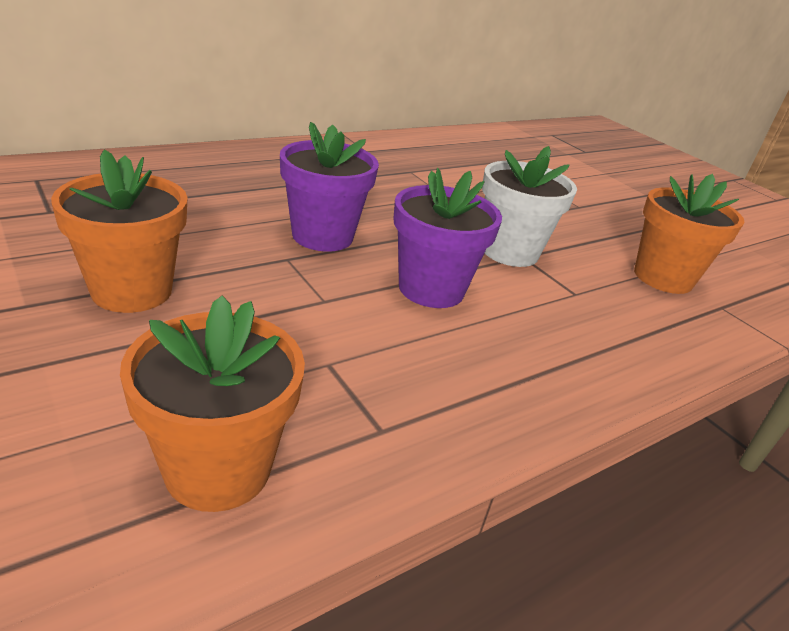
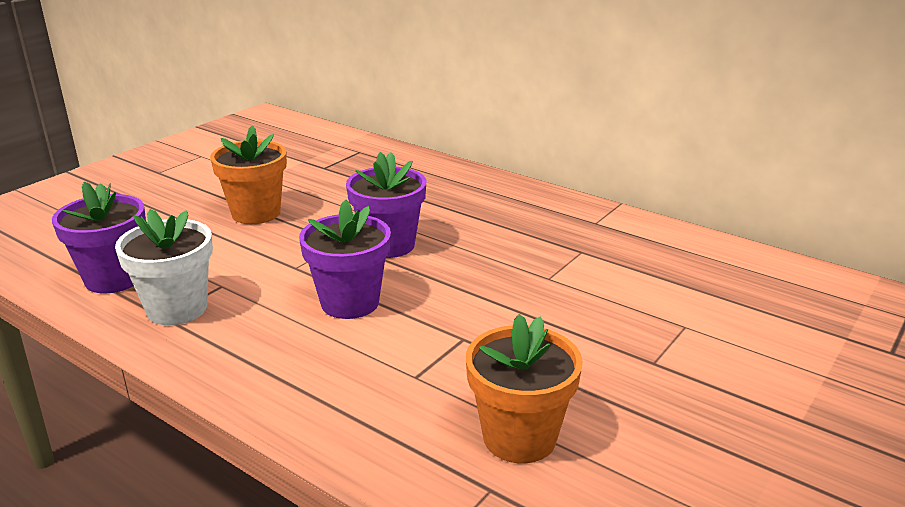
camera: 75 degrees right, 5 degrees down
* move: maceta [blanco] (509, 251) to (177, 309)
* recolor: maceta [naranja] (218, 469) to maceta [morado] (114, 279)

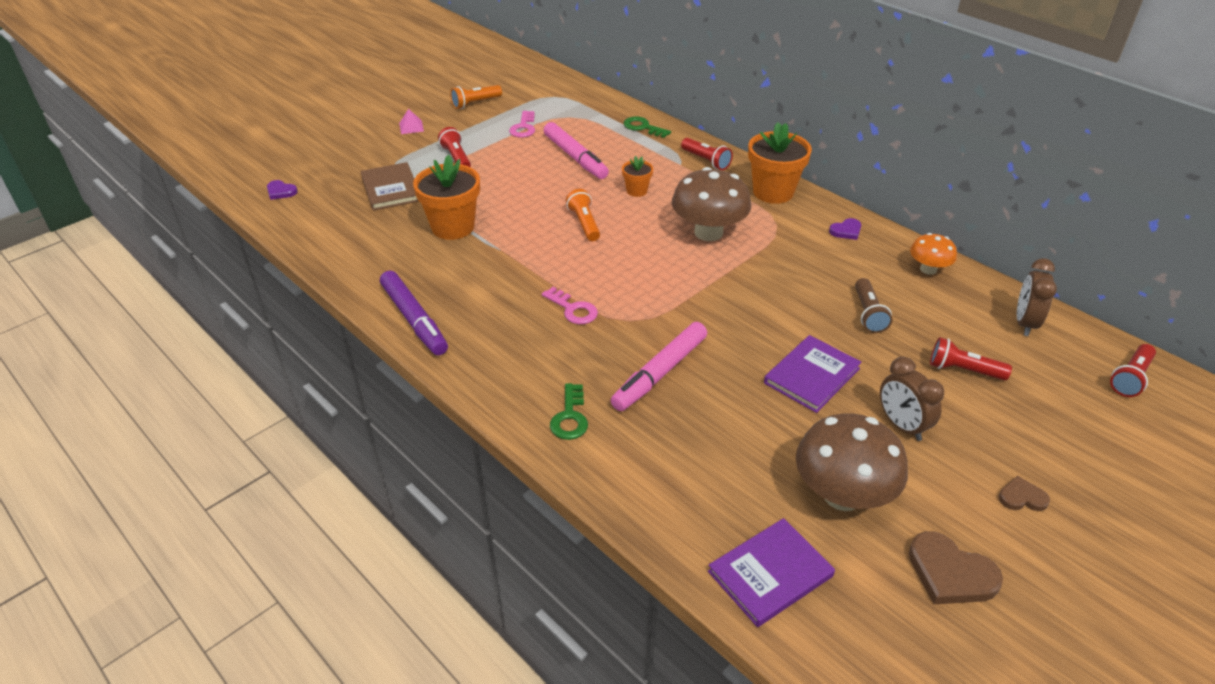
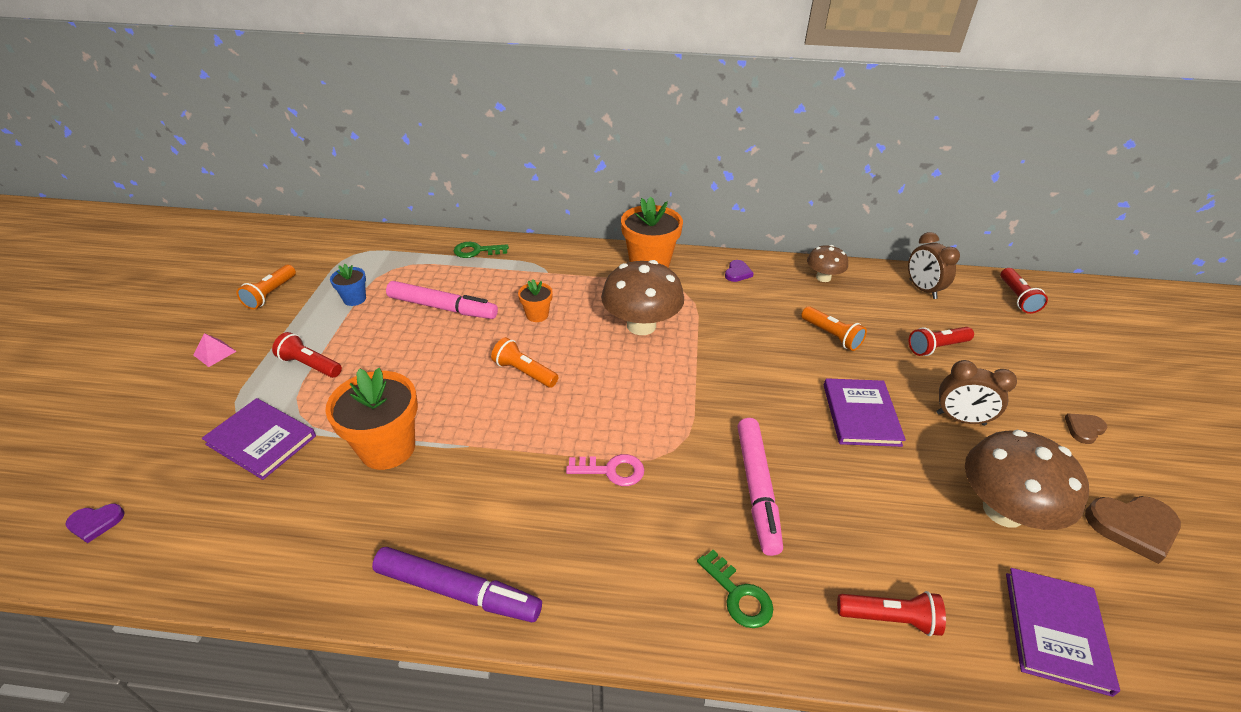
camera: 40 degrees left, 0 degrees up
* replace: llave [rosa] (523, 127) to maceta [azul] (354, 299)
* move: lámpara de mano [rojo] (706, 161) to (890, 618)
* recolor: libro [marrón] (391, 189) to libro [morado] (261, 440)
* recolor: seta [naranja] (928, 269) to seta [marrón] (823, 277)
* recolor: lámpara de mano [marrón] (868, 314) to lámpara de mano [naranja] (831, 336)

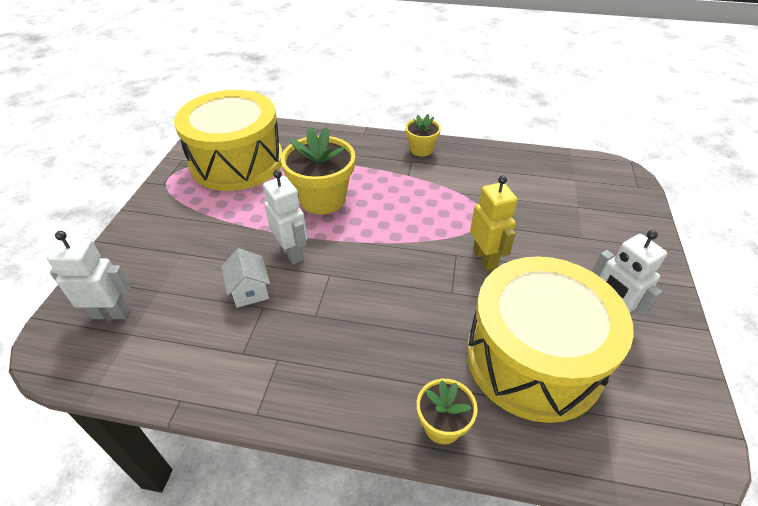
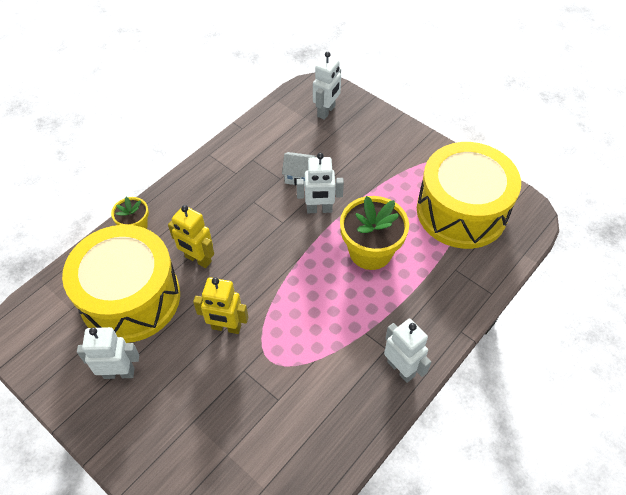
camera: 120 degrees right, 10 degrees up
* replace: maceta [amarillo] (421, 149) to robot [blanco] (401, 368)
* insert: robot [amarillo] (198, 259)

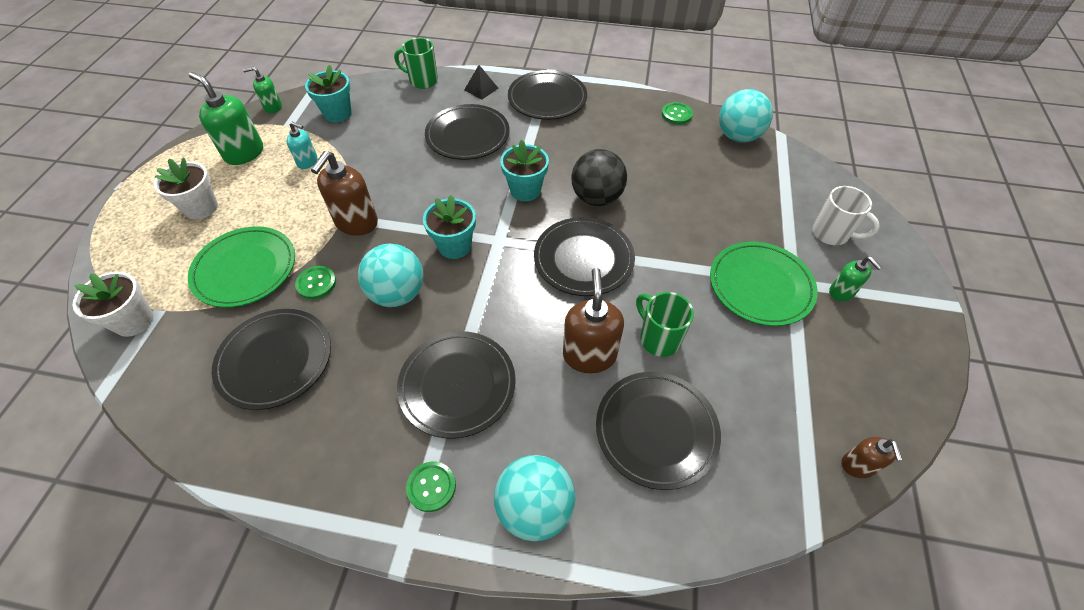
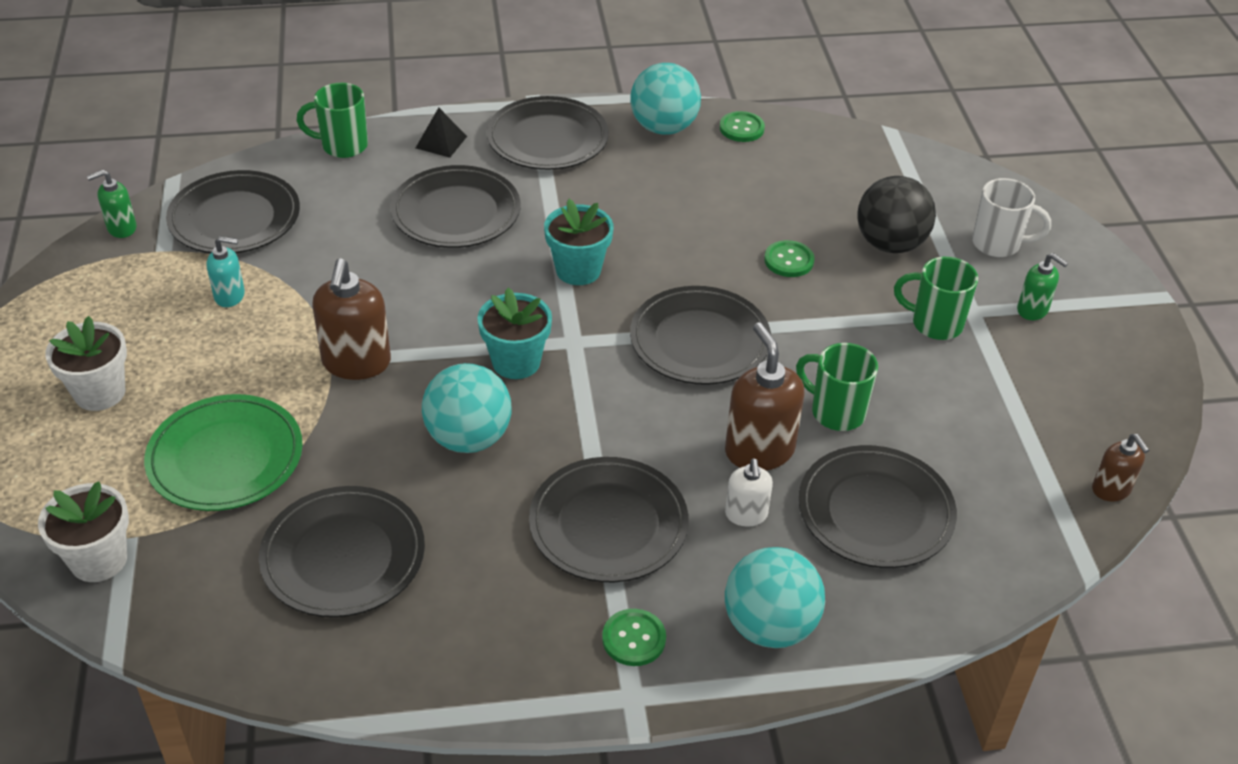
camera: 20 degrees left, 10 degrees down
* replace: maceta [turquesa] (337, 113) to plato [negro] (235, 218)
* delete: dispensador de jabón [verde] (244, 153)
* move: pelota [turquesa] (738, 136) to (663, 128)
* move: pelota [negro] (596, 198) to (890, 244)
* replace: plato [verde] (760, 286) to taza [verde] (935, 324)
* move: botón [verde] (316, 283) to (789, 260)
* insert: dispensador de jabón [blanco] (746, 515)

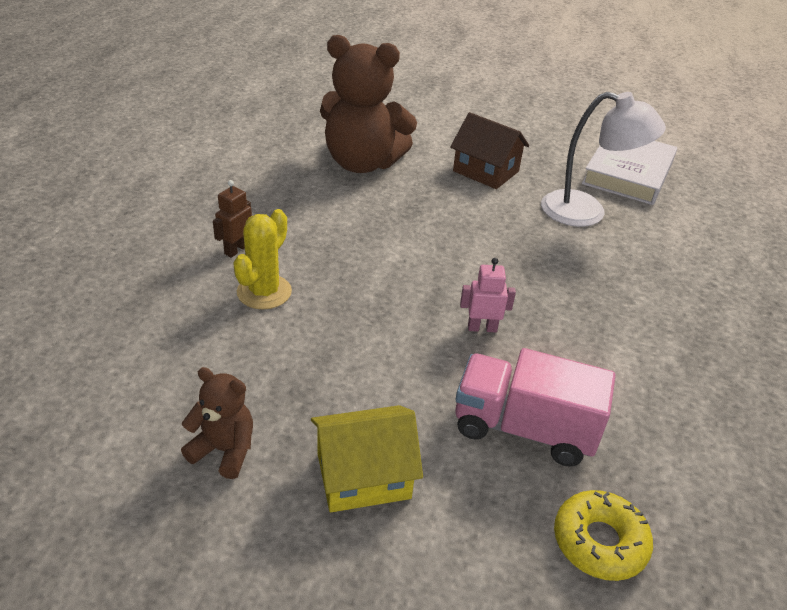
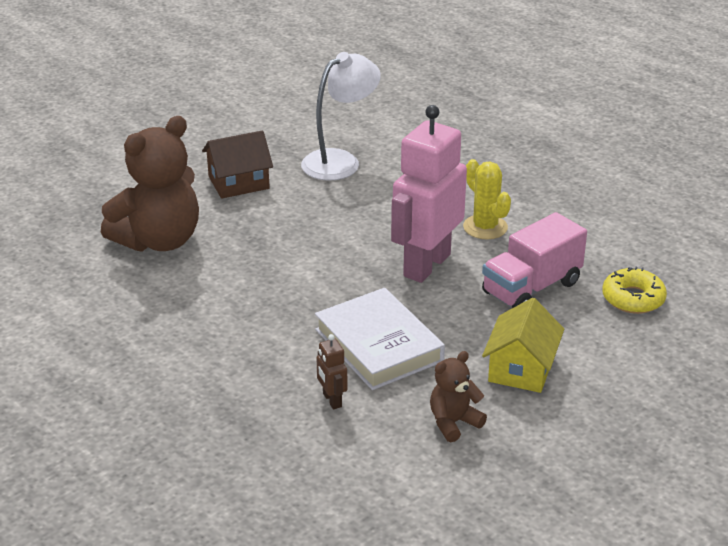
camera: 55 degrees left, 5 degrees down
* move: libro [blanco] (628, 173) to (379, 345)
* move: robot [marrón] (236, 249) to (332, 400)
* move: cactus [amarillo] (264, 292) to (485, 227)
* resize: robot [rosa] (482, 328) = (426, 265) x2.47

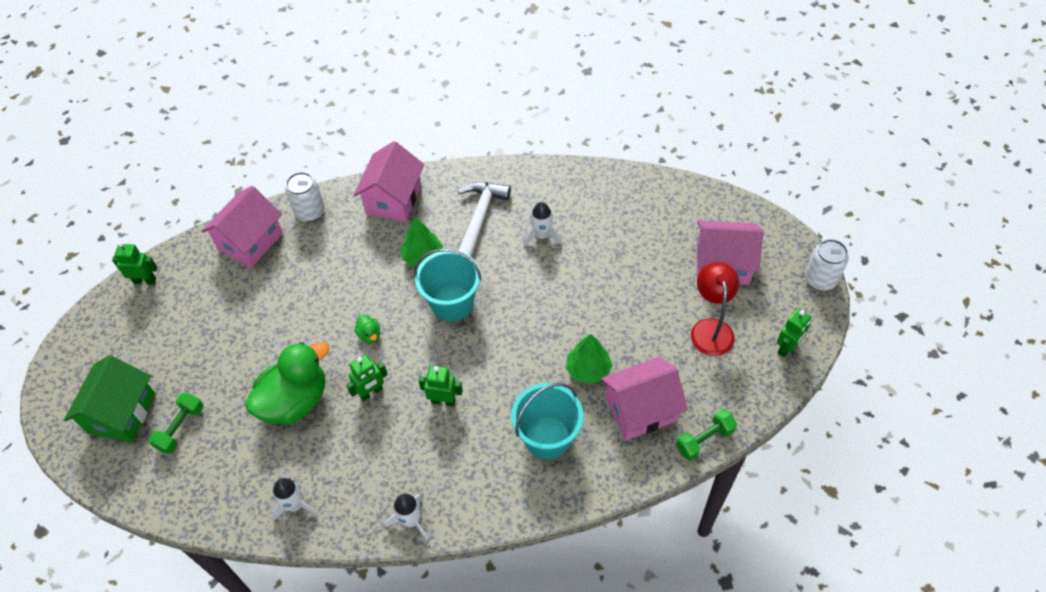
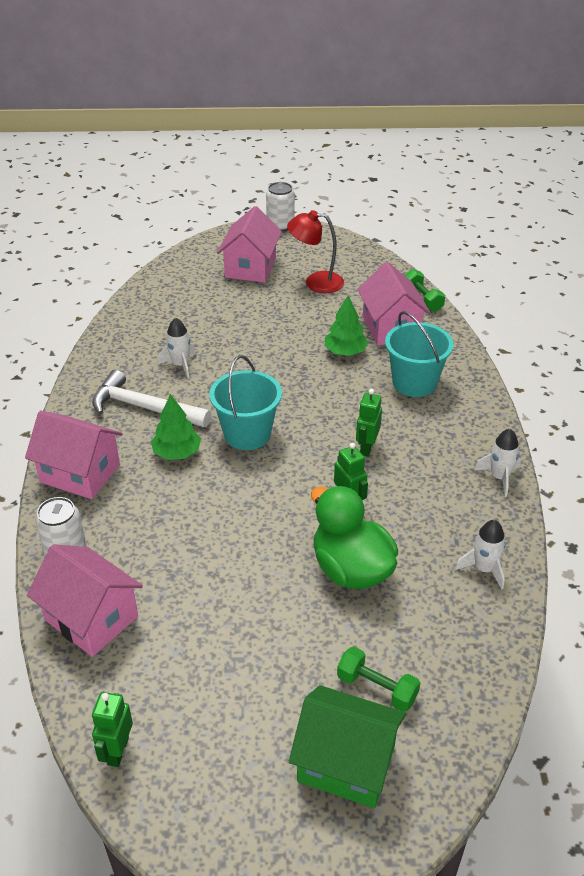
camera: 85 degrees left, 15 degrees down
* delete: robot [verde] (787, 348)
* delete: pato [verde] (369, 335)

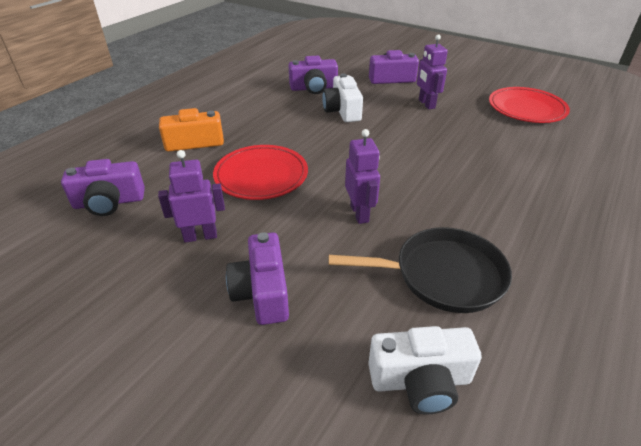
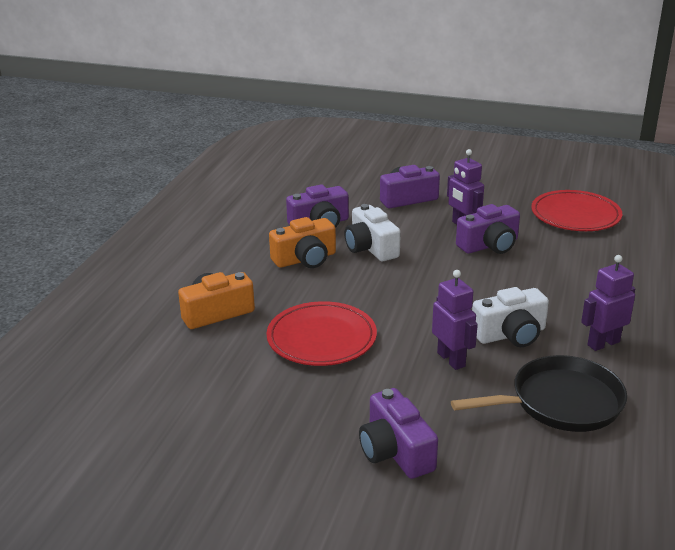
camera: 15 degrees left, 10 degrees down
* move: robot [morado] (200, 236) to (603, 343)
* move: cámara [morado] (109, 202) to (489, 245)
* move: cámara [blanco] (420, 380) to (510, 334)
* insert: cámara [naranja] (305, 259)

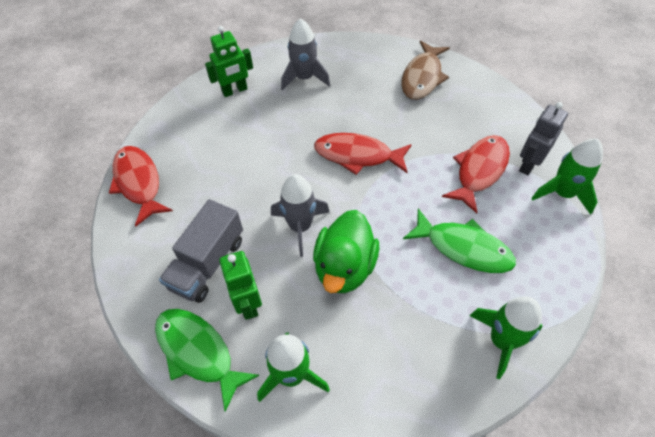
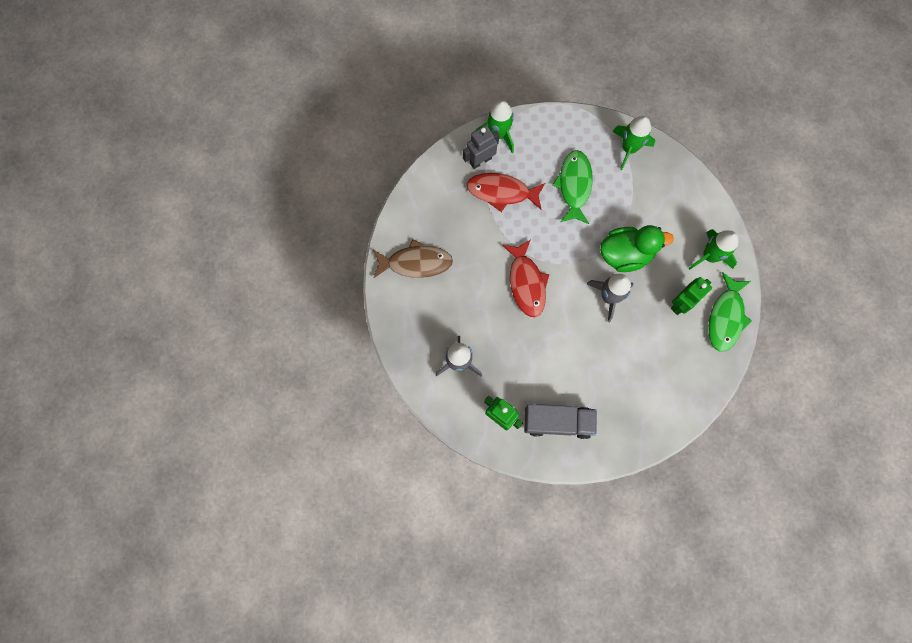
camera: 115 degrees left, 20 degrees up
* rotate: robot [gris] (528, 164) = (480, 160) 135 degrees clockwise
* delete: pez [rojo] (139, 183)
* move: camión [gris] (208, 263) to (557, 422)

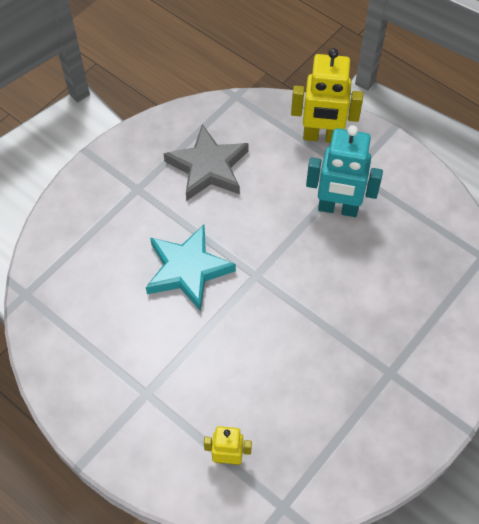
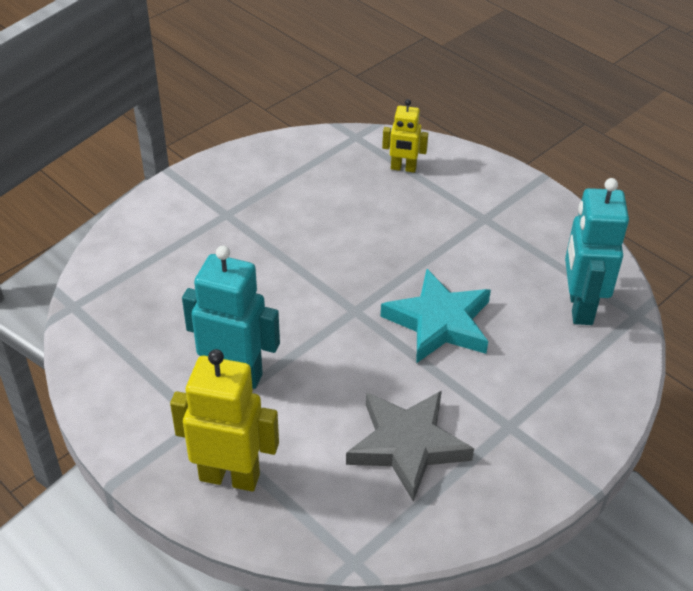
camera: 175 degrees left, 15 degrees down
* insert: robot [turquesa] (579, 307)

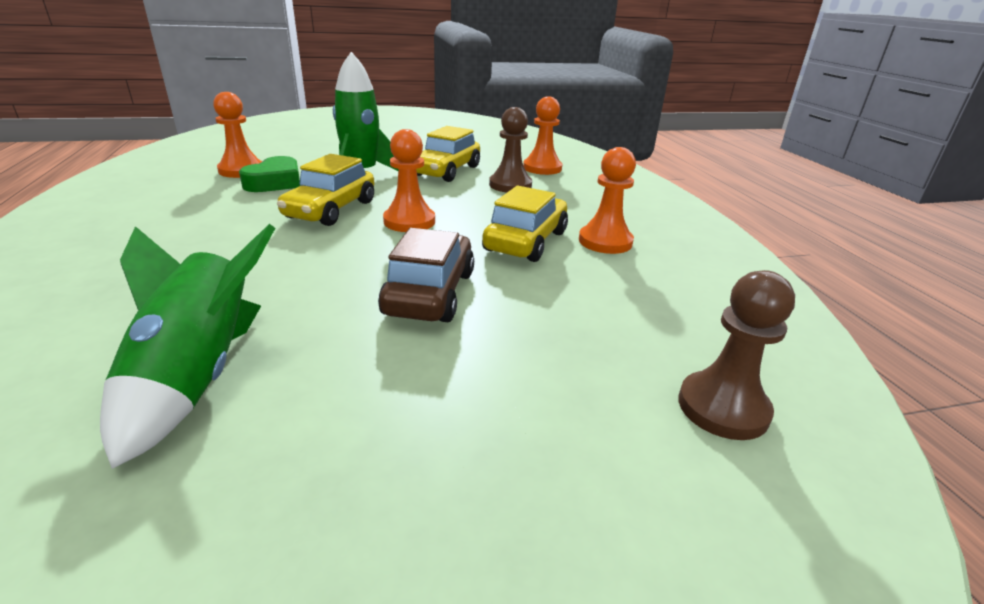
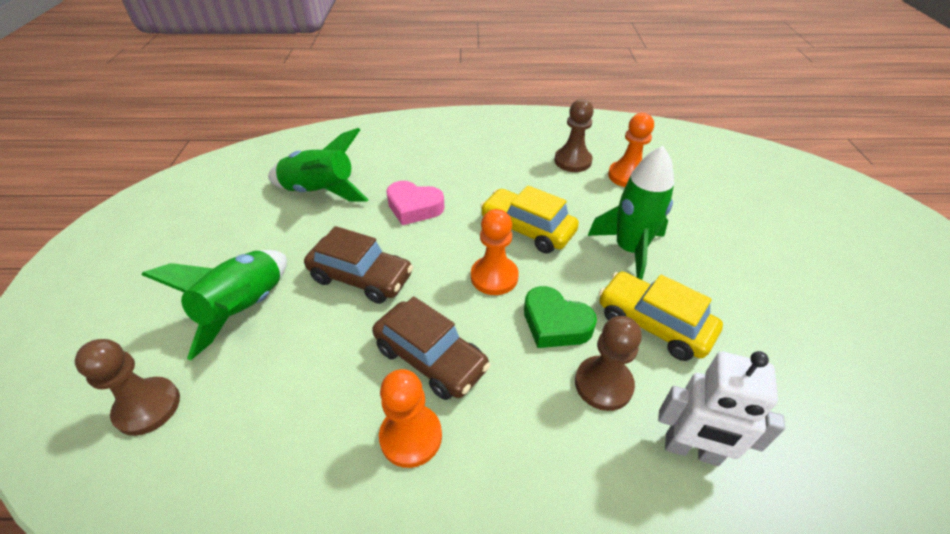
camera: 105 degrees right, 15 degrees up
* replace: peón [naranja] (542, 168) to robot [blanco] (691, 450)
* move: corazón [verde] (275, 182) to (555, 323)
* recolor: coche [amarillo] (526, 241) to coche [marrón] (431, 358)
* insert: peón [marrón] (572, 161)
* insert: corazón [rosa] (414, 207)
* insert: cohete [verde] (246, 309)

